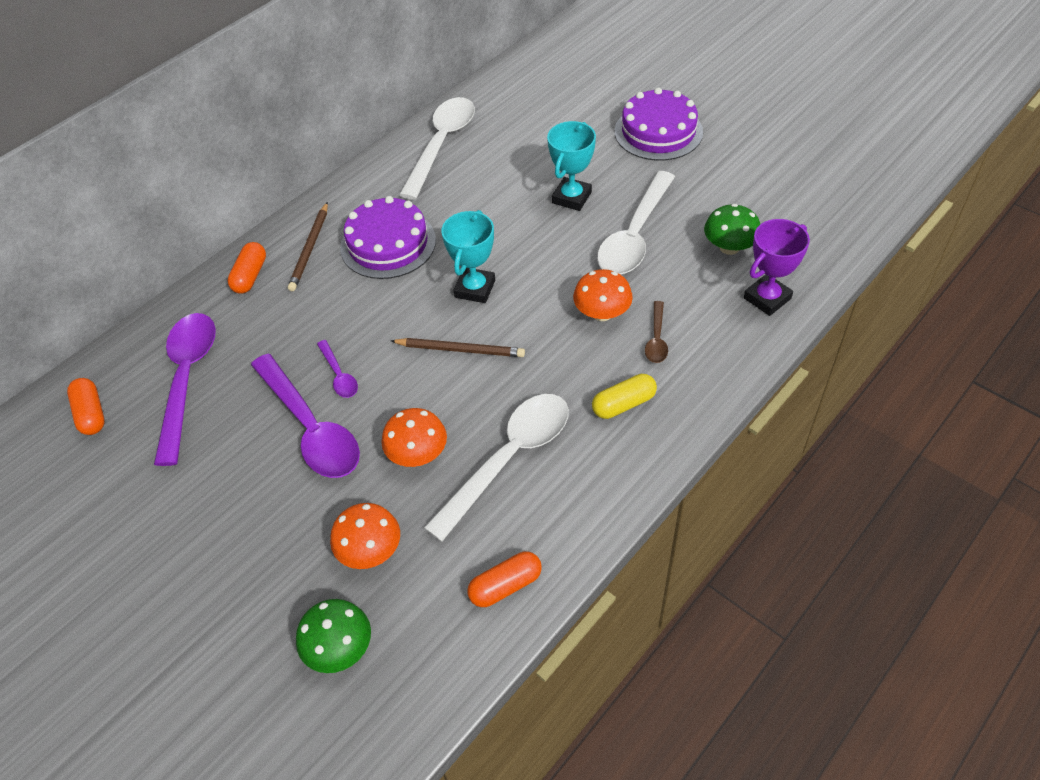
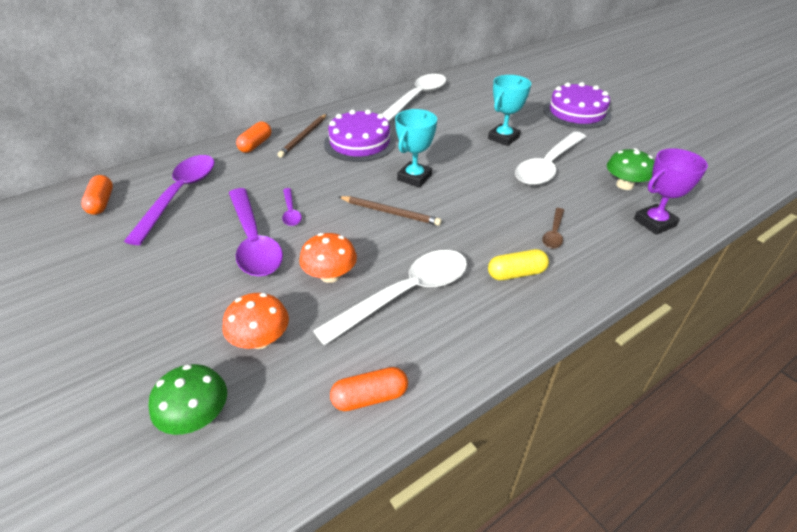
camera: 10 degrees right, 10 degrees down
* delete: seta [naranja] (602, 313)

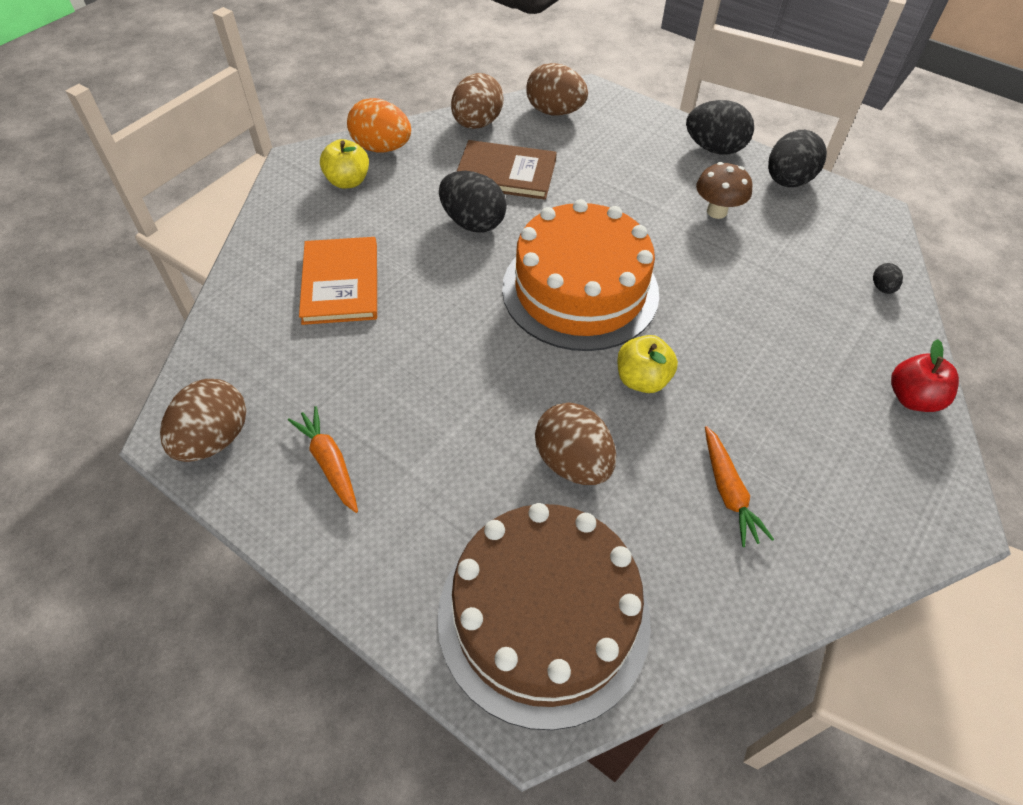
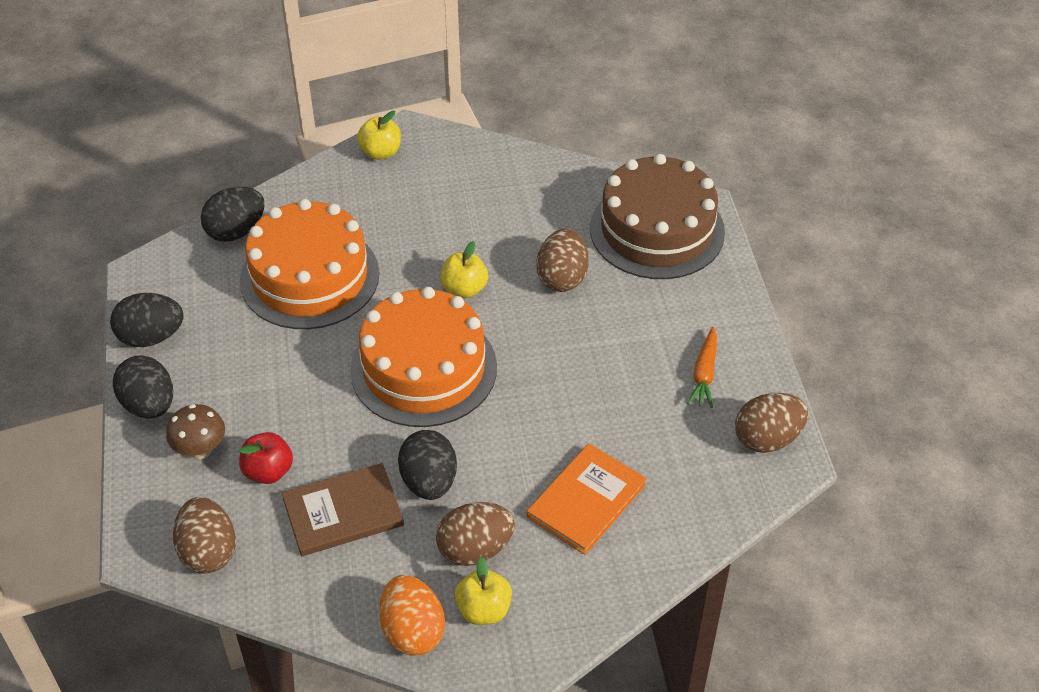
camera: 135 degrees left, 5 degrees down
* move: huevo [marrón] (477, 124) to (475, 549)
* rotate: libro [marrón] (506, 173) = (343, 512) 75 degrees counterclockwise
* move: seta [marrón] (716, 211) to (200, 450)
* resize: huevo [negro] (882, 288) = (236, 231) x2.19
* move: manzana [rojo] (912, 398) to (268, 471)
* delete: zanahoria [naranja] (728, 491)
* insert: manzana [amarillo] (380, 152)
* insert: tarta [naranja] (310, 277)

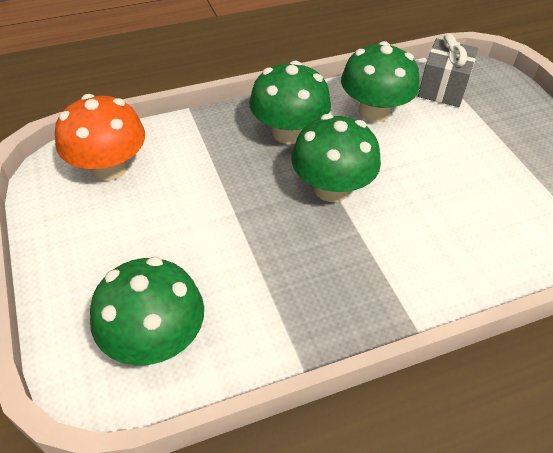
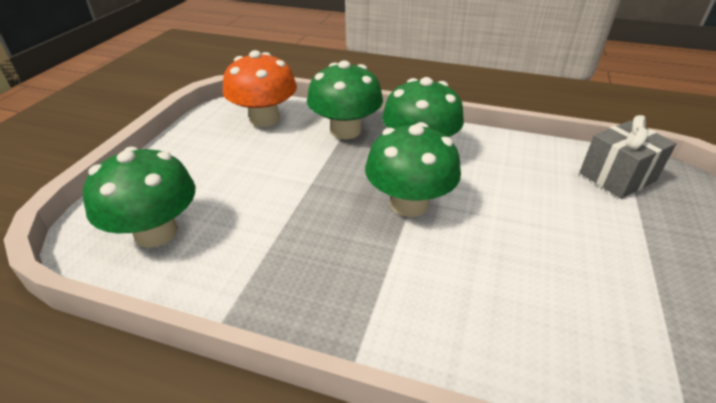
camera: 40 degrees right, 10 degrees down
* move: seta [verde] (374, 111) to (345, 130)

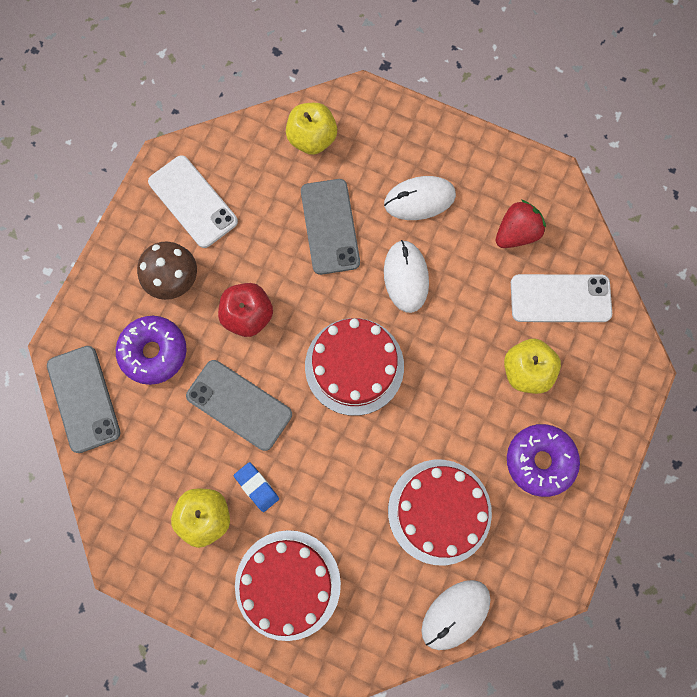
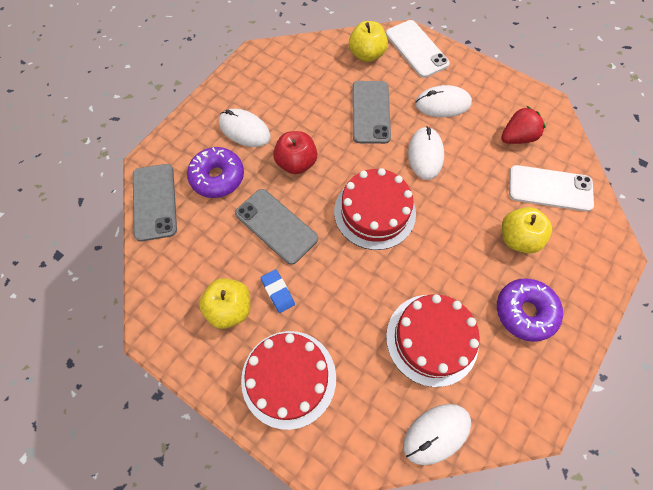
camera: 10 degrees right, 10 degrees down
* move: móvil [blanco] (193, 202) to (416, 49)
* replace: seta [marrón] (173, 279) to ratón [blanco] (244, 130)

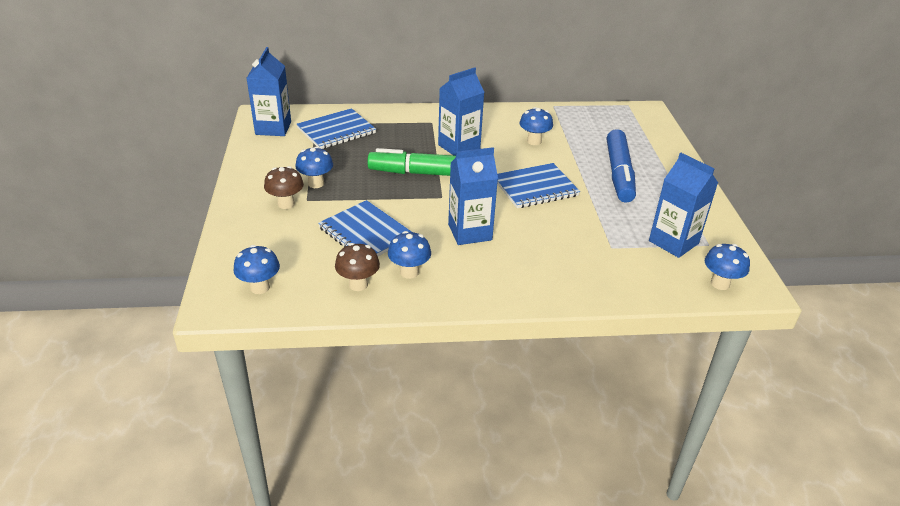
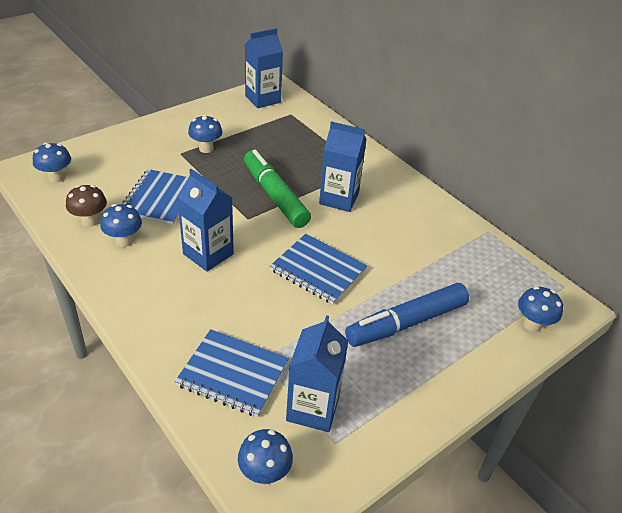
camera: 55 degrees right, 5 degrees up
* move: seta [azul] (534, 141) to (532, 324)
* move: cuaderno [azul] (336, 131) to (233, 374)
* delete: seta [marrón] (286, 204)

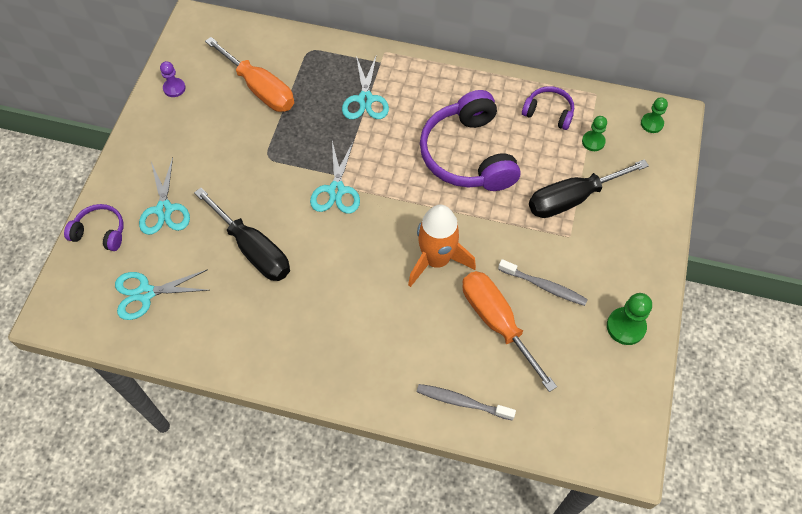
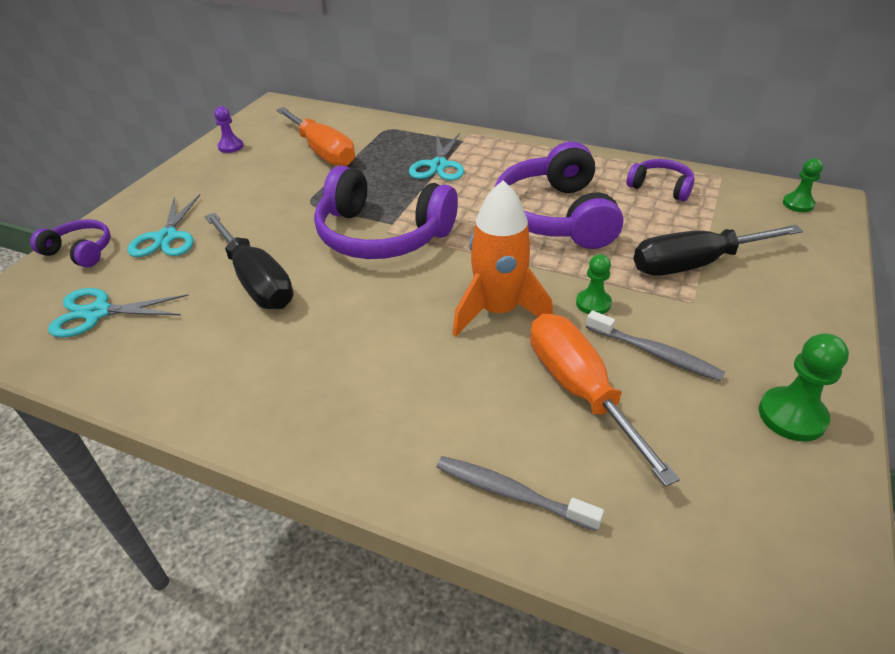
camera: 10 degrees right, 20 degrees down
* move: peón [verde] (593, 141) to (593, 303)
* replace: tijeras [turquesa] (336, 190) to auriculares [morado] (382, 235)

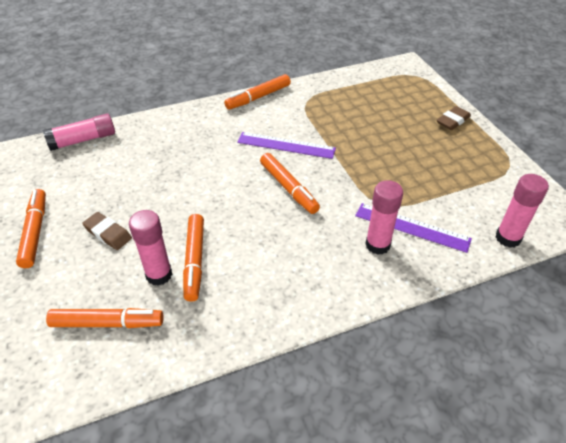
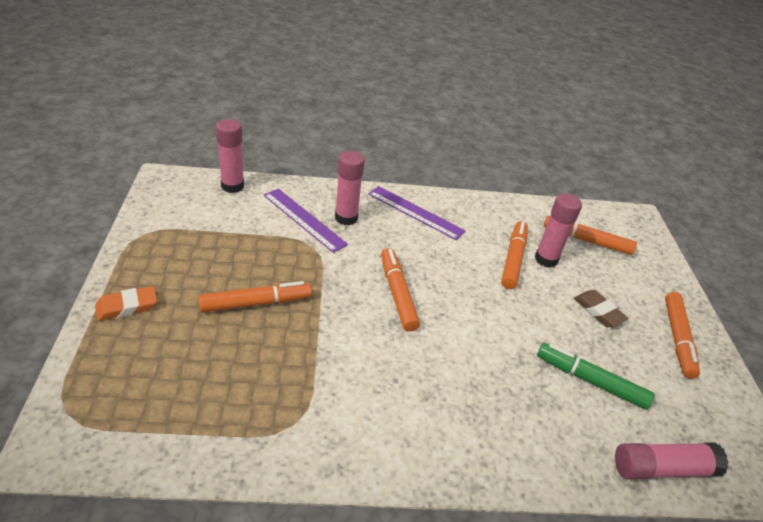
camera: 165 degrees left, 5 degrees down
* move: rotulador [naranja] (258, 97) to (256, 303)
* recolor: goma de borrar [marrón] (452, 121) to goma de borrar [naranja] (127, 306)
* move: regla [morado] (286, 145) to (415, 212)
* insert: rotulador [verde] (590, 381)

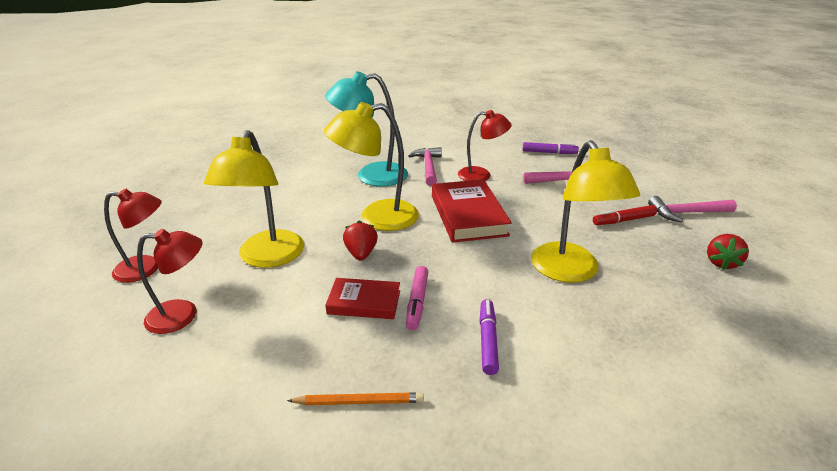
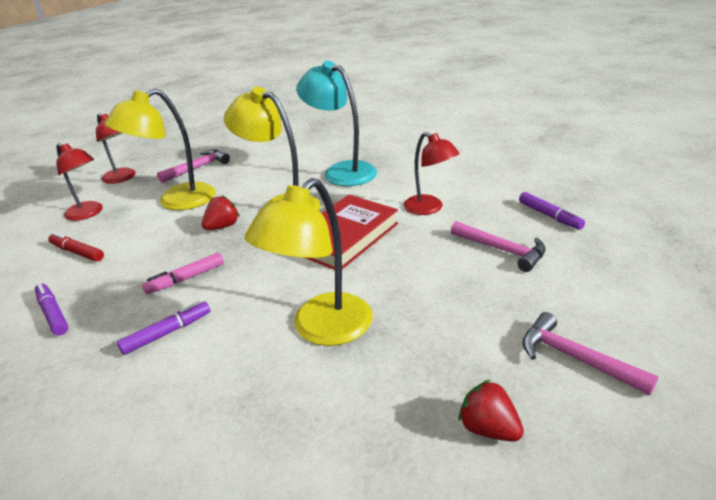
camera: 50 degrees right, 0 degrees up
* move: martillo [rosa] (428, 167) to (197, 168)
* move: rotulador [rojo] (623, 220) to (77, 252)
* rotate: fresa [rojo] (721, 263) = (488, 428) 60 degrees clockwise
* delete: libro [rojo] (364, 302)
* replace: lápiz [naranja] (359, 401) to rotulador [morado] (53, 314)

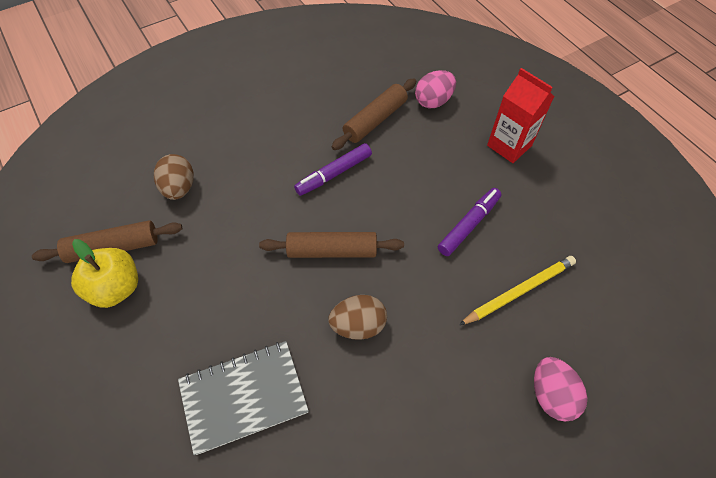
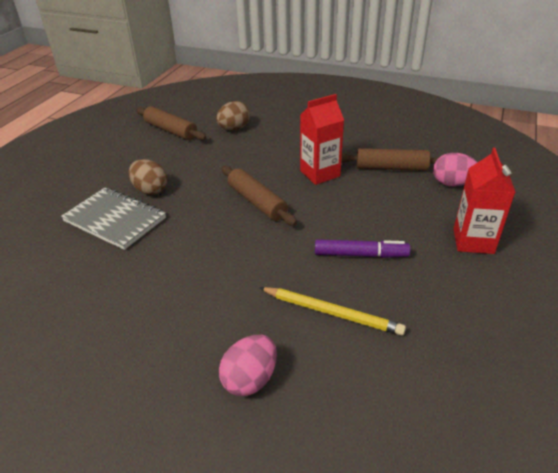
camera: 55 degrees right, 20 degrees down
* replace: rotulador [morado] (334, 174) to cartón de leche [rojo] (320, 173)
* delete: manzana [amarillo] (116, 288)
* move: huevo [marrón] (358, 325) to (150, 190)

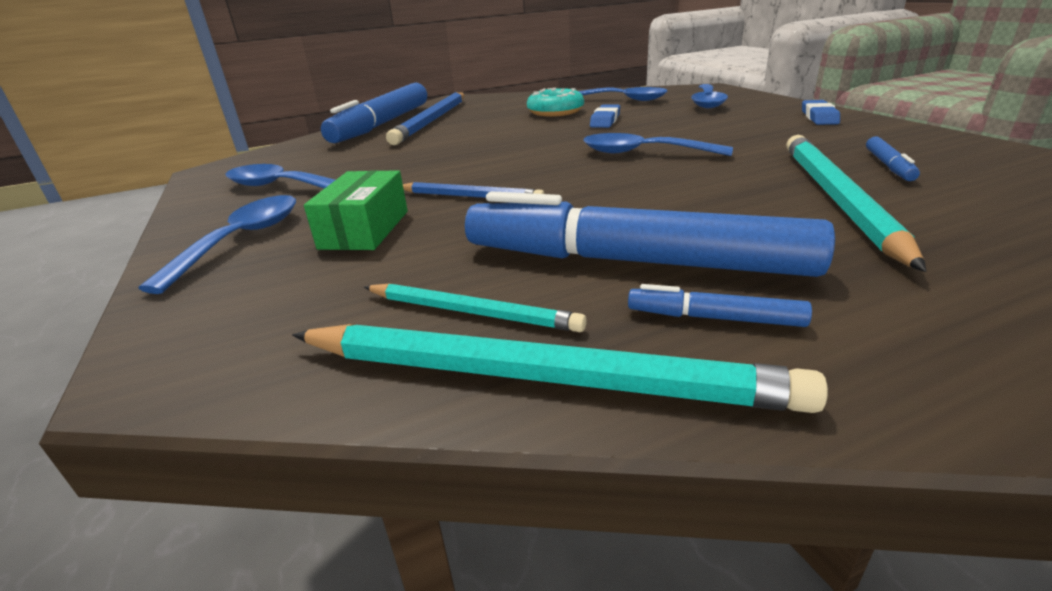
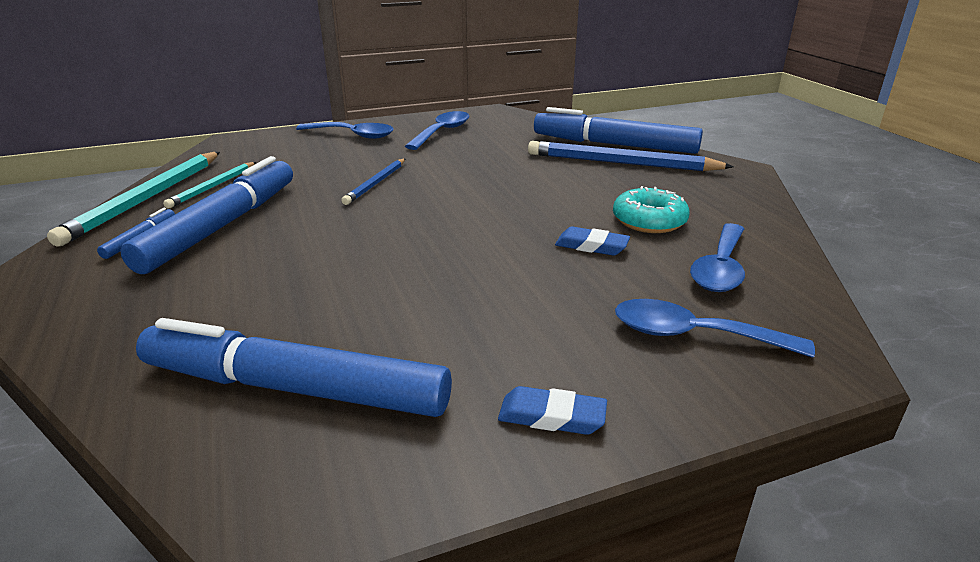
camera: 90 degrees right, 0 degrees up
* delete: cuchara [azul] (643, 153)
* delete: lápiz [turquesa] (837, 199)
* resize: rotulador [azul] (888, 166) = (295, 388) x2.45
* delete: caja [verde] (365, 229)

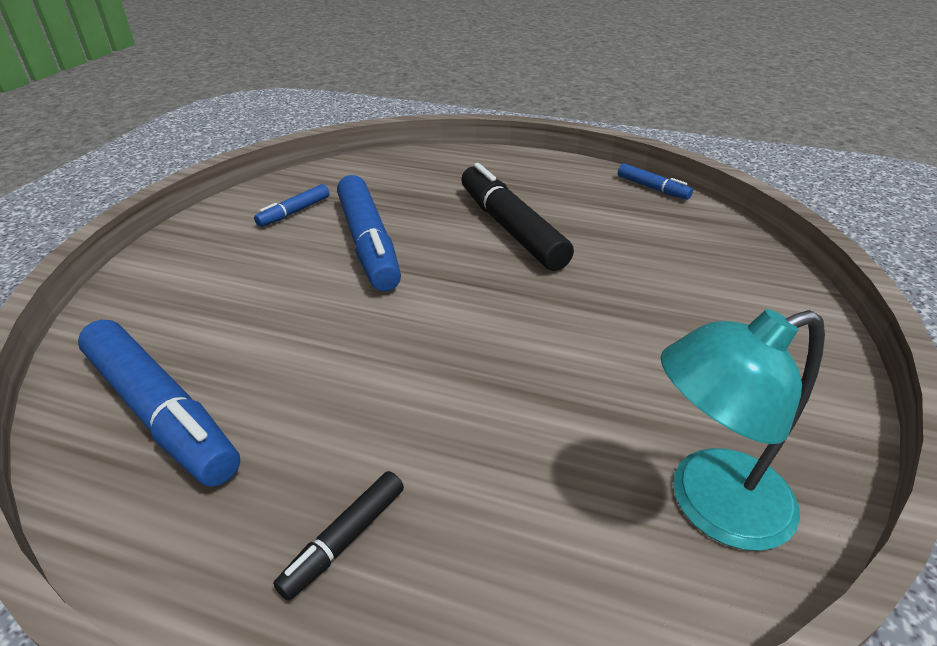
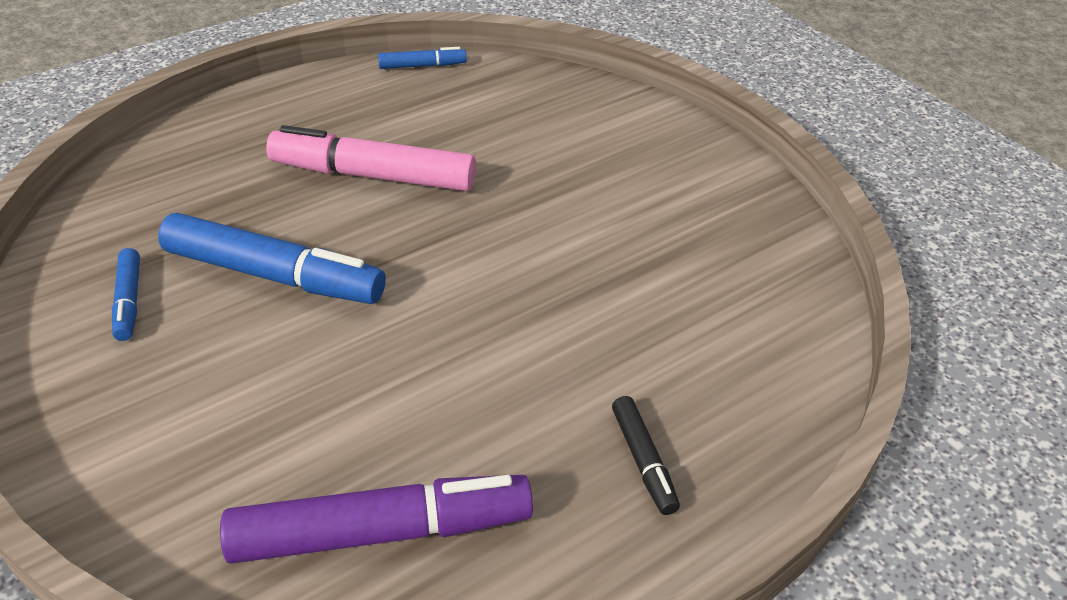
camera: 55 degrees left, 5 degrees up
* recolor: rotulador [negro] (510, 228) to rotulador [rosa] (373, 176)
* delete: lámpara [turquesa] (710, 505)
* recolor: rotulador [azul] (161, 412) to rotulador [morado] (381, 532)

